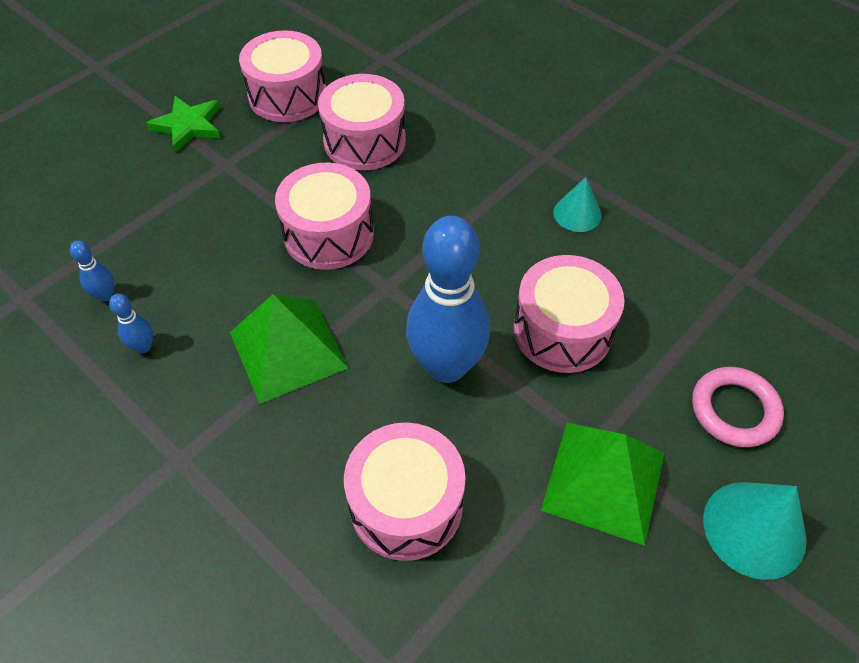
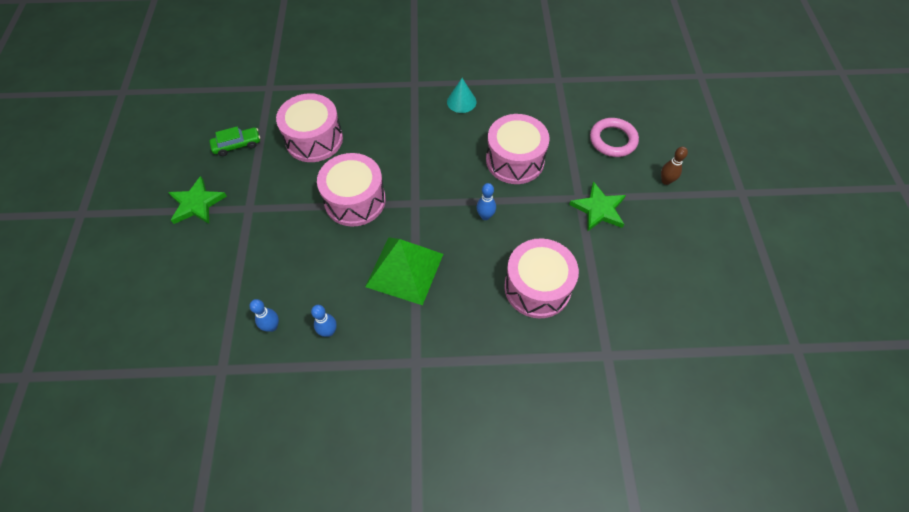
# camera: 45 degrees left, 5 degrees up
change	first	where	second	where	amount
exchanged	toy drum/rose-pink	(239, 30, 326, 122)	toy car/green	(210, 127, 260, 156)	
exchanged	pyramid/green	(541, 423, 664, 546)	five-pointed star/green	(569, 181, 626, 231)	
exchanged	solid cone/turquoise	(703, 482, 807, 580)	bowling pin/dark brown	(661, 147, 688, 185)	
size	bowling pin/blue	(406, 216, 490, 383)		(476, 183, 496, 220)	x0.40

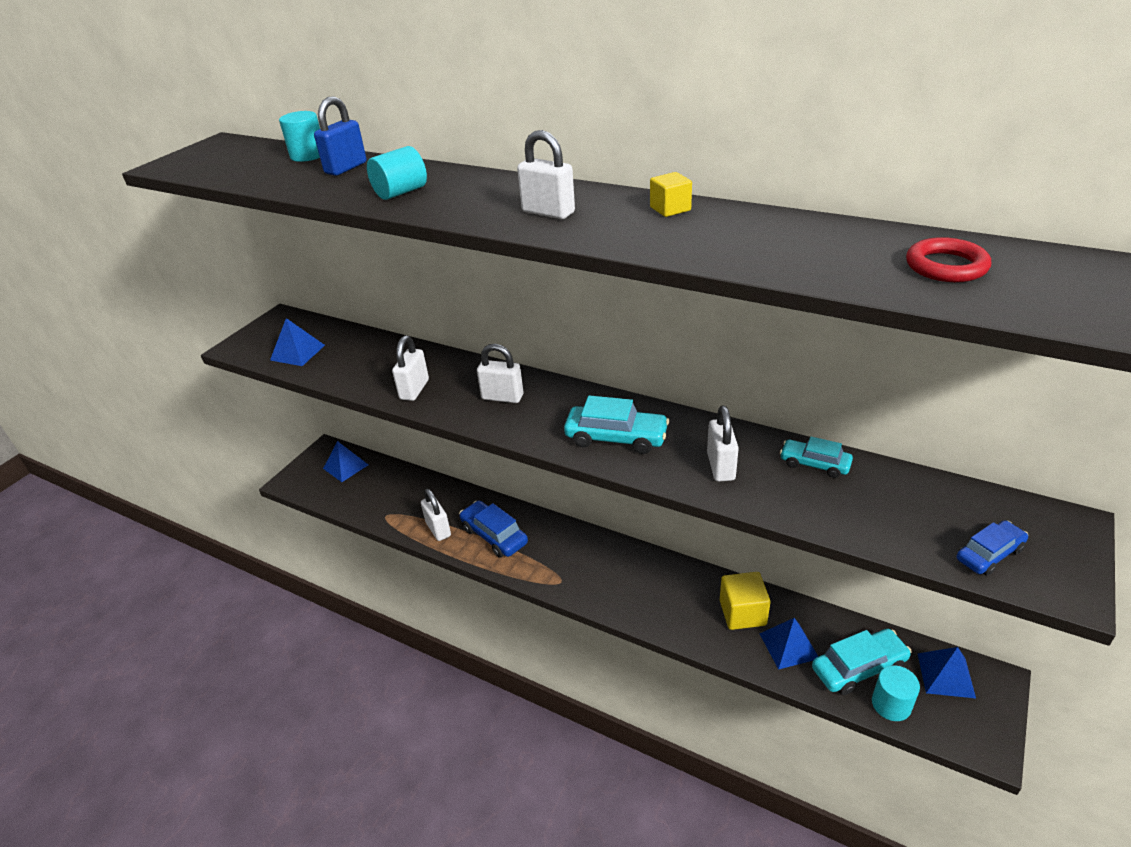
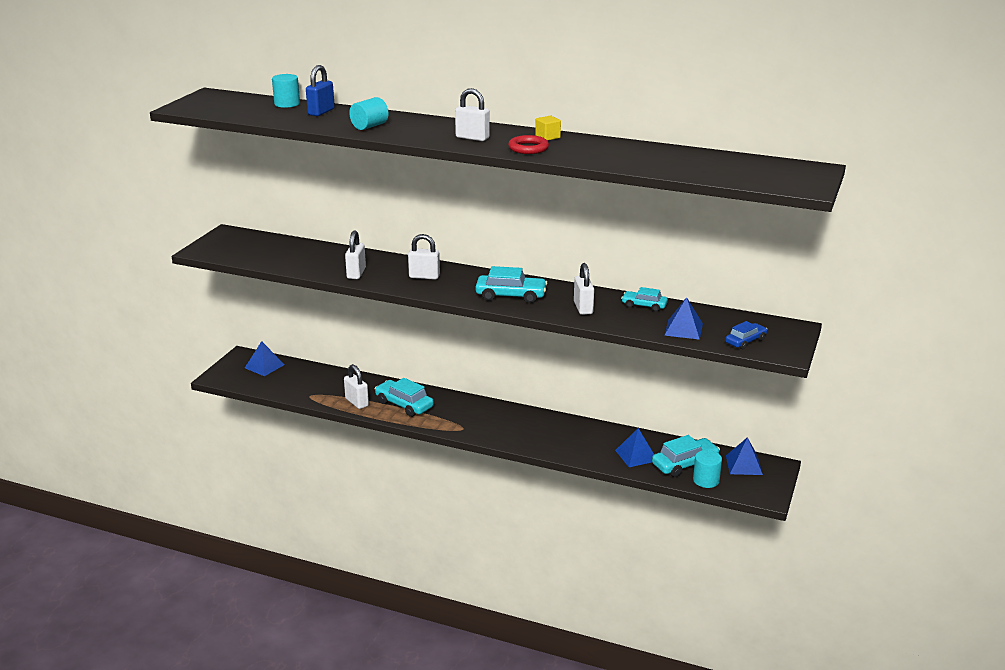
# camera: 10 degrees left, 10 degrees down
change	first	where	second	where	amount
missing	cube/bright yellow	(720, 572, 770, 630)			
relocated	pyramid/blue	(270, 318, 325, 366)		(664, 297, 703, 340)	
relocated	torus/crimson	(906, 237, 991, 282)		(508, 135, 549, 154)	
colour	toy car/blue	(459, 501, 528, 558)	toy car/turquoise	(375, 378, 434, 417)	

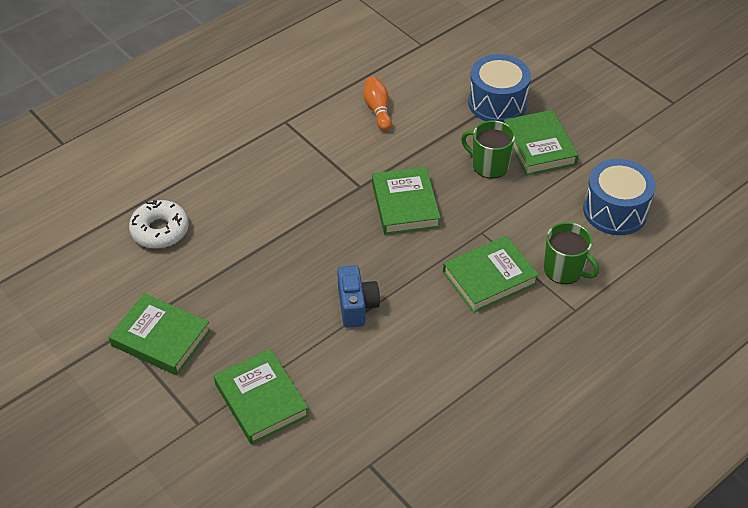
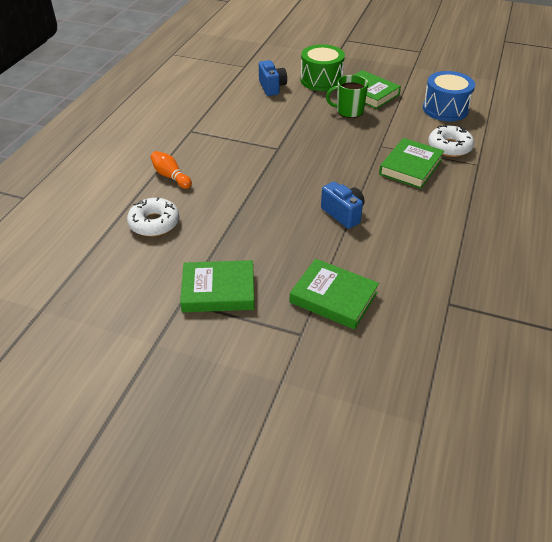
# camera: 30 degrees left, 5 degrees down
change	first	where	second	where	amount
missing	book/green	(372, 167, 441, 235)			
appeared			photo camera/blue	(259, 60, 287, 96)	
relocated	bowling pin/orange-coloured	(364, 76, 392, 131)		(150, 151, 192, 189)	
exchanged	tea mug/green	(544, 222, 599, 284)	doughnut/pure white	(428, 125, 474, 157)	
colour	toy drum/blue	(468, 54, 531, 123)	toy drum/green	(301, 44, 345, 91)	

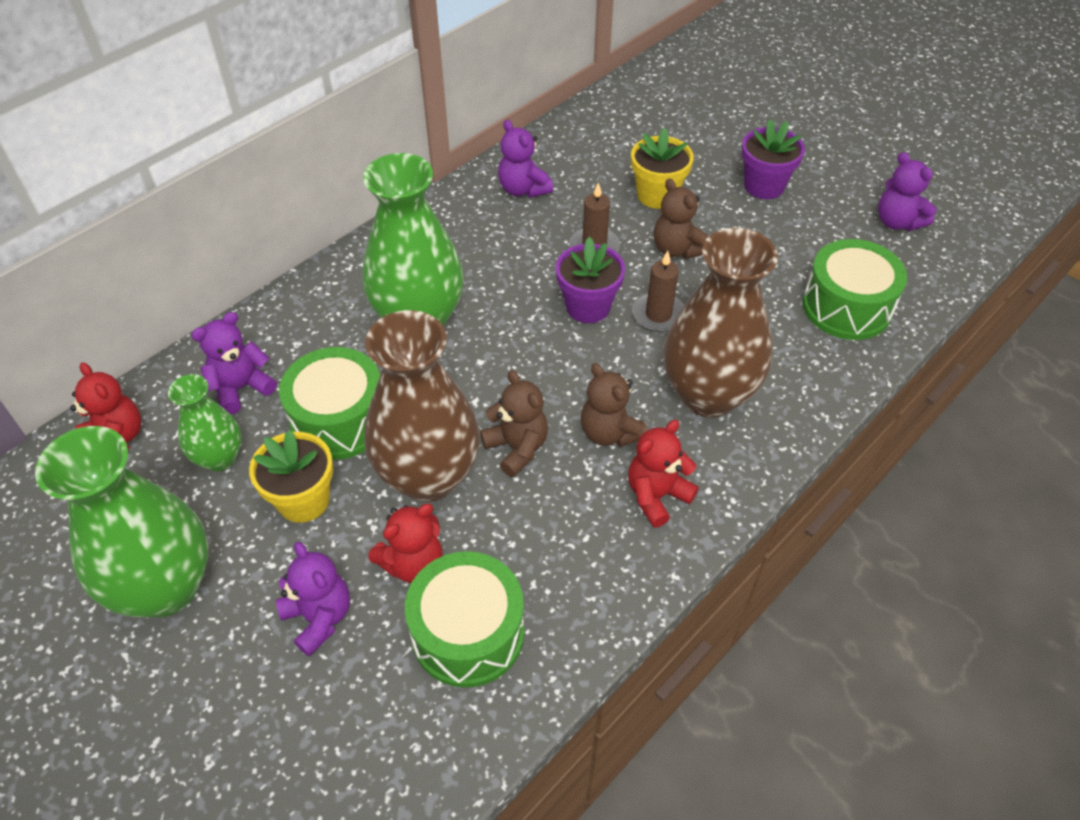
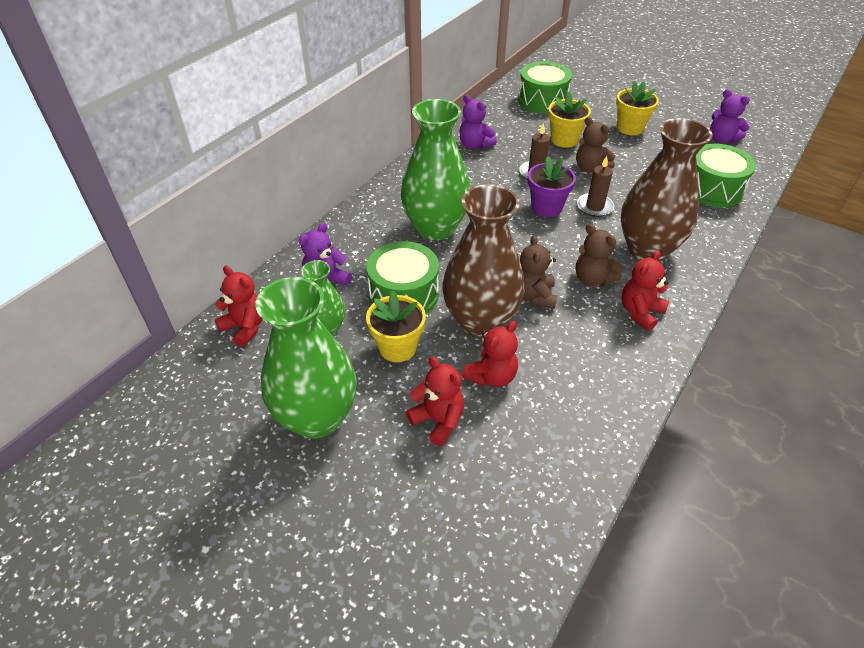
# camera: 10 degrees left, 5 degrees down
change	first	where	second	where	amount
relocated	toy drum/green	(405, 551, 524, 688)		(518, 62, 572, 114)	
colour	teddy/royal purple	(276, 542, 350, 656)	teddy/crimson	(406, 357, 464, 446)	
colour	plant pot/royal purple	(741, 119, 805, 199)	plant pot/bright yellow	(616, 81, 659, 135)	
spun	teddy/dark brown	(480, 370, 548, 477)		(520, 235, 558, 309)	135 degrees counterclockwise

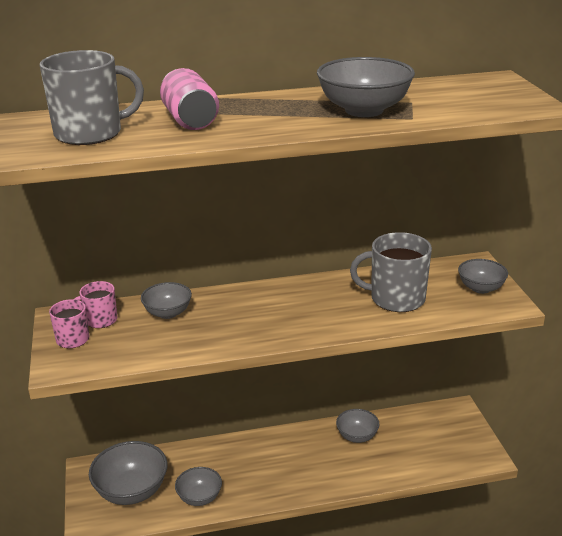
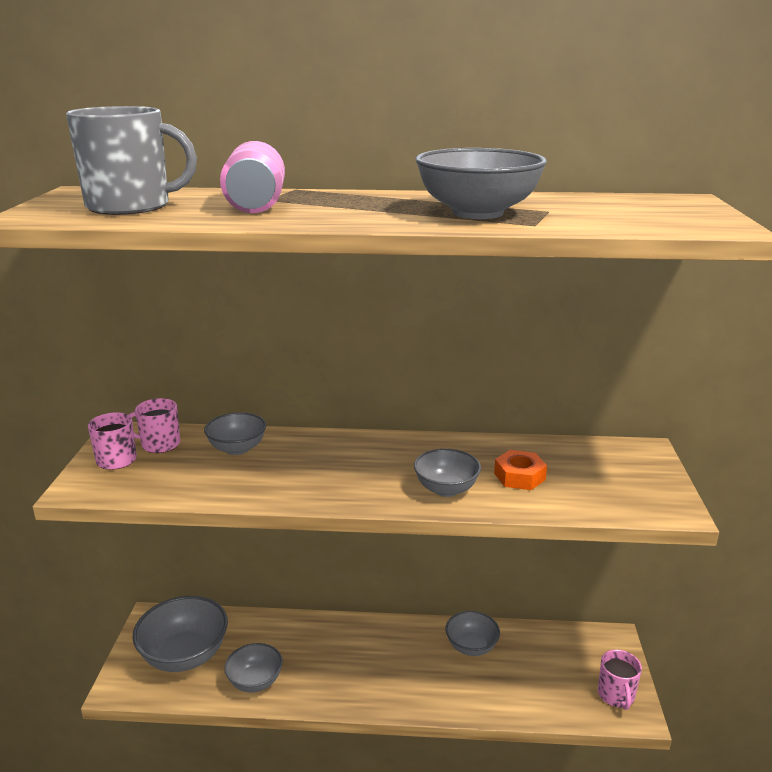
# camera: 15 degrees right, 5 degrees down
change	first	where	second	where	amount
appeared			tea mug/rose-pink	(598, 650, 642, 710)	
relocated	deep dish/grey	(458, 259, 508, 294)		(414, 449, 481, 497)	
exchanged	tea mug/grey	(350, 232, 432, 312)	hex nut/orange-coloured	(494, 450, 547, 490)	

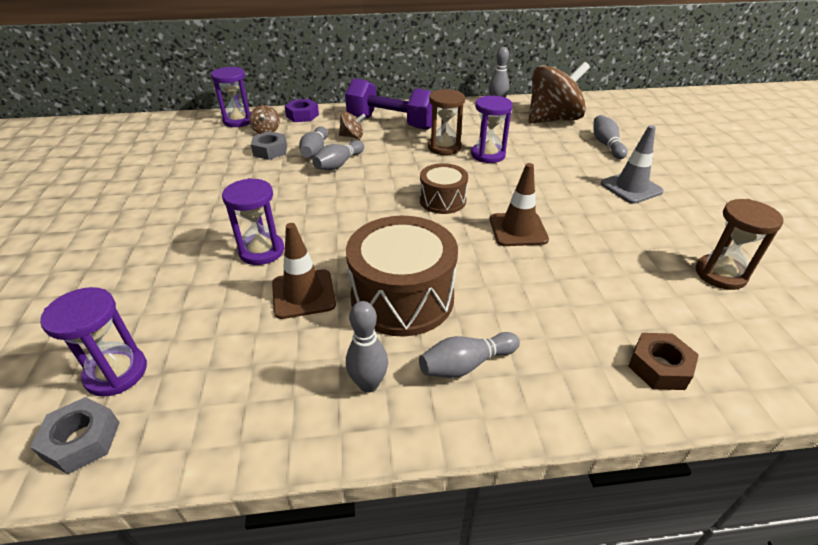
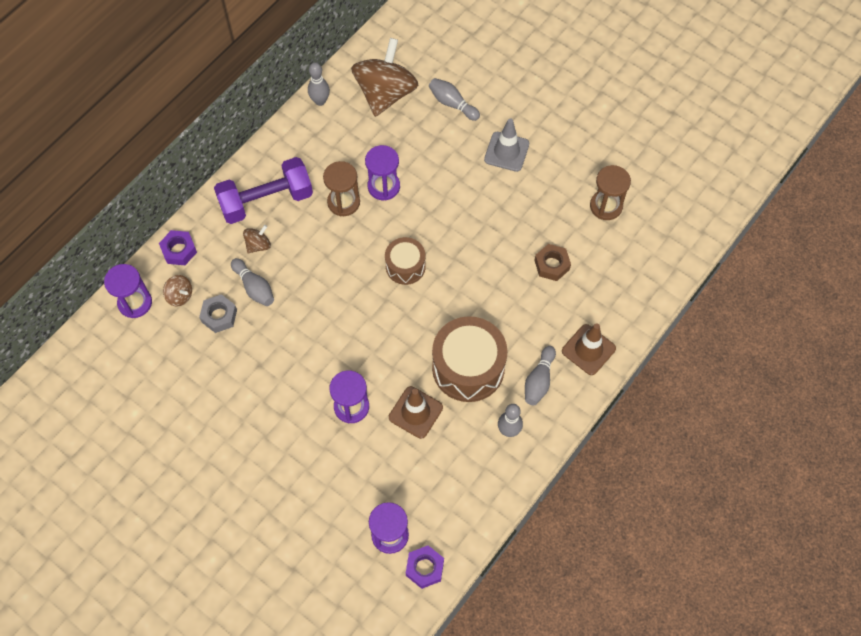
# camera: 45 degrees left, 25 degrees up
change	first	where	second	where	amount
missing	bowling pin/grey	(312, 140, 364, 170)			
relocated	safety cone/dark brown	(490, 163, 549, 246)		(562, 323, 616, 375)	
relocated	hex nut/dark brown	(628, 333, 699, 390)		(534, 244, 571, 281)	
colour	hex nut/grey	(30, 397, 120, 474)	hex nut/royal purple	(406, 545, 444, 589)	

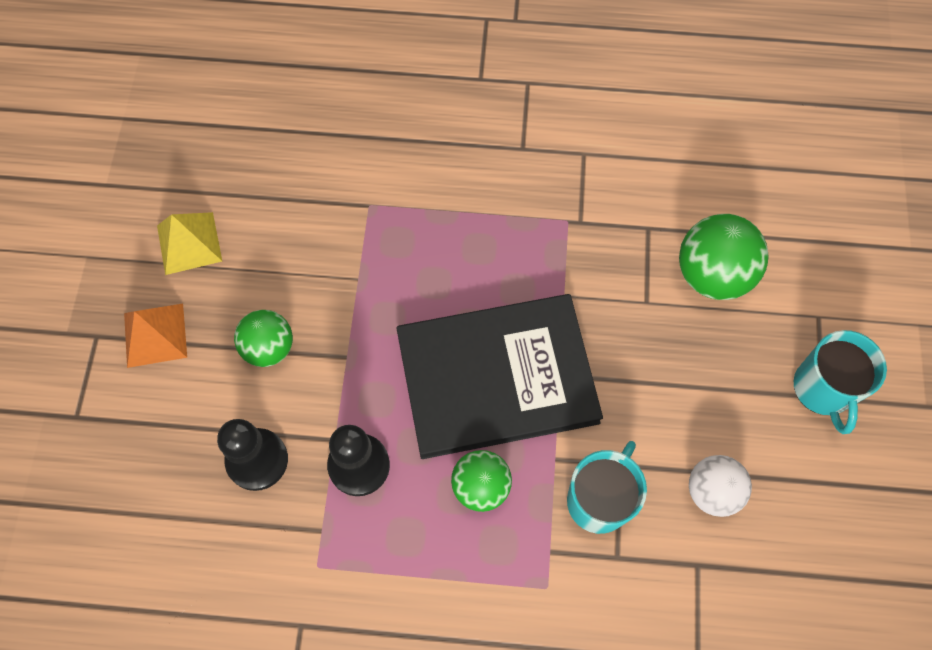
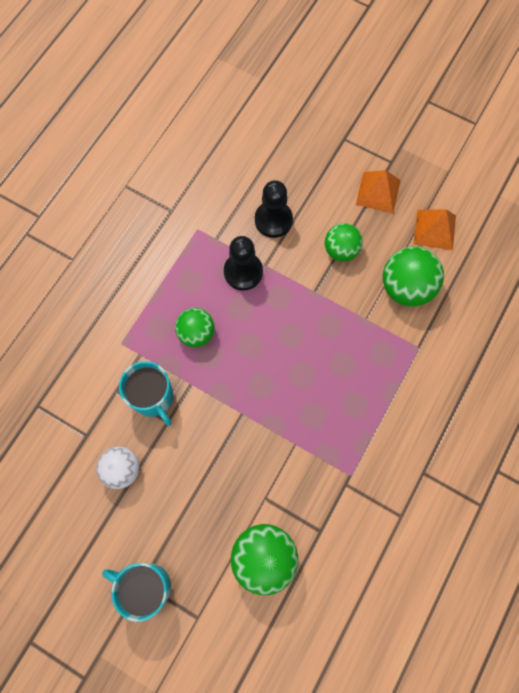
# camera: 115 degrees right, 5 degrees up
change	first	where	second	where	amount
missing	book/ebony	(396, 294, 603, 459)			
appeared			sphere/green	(383, 247, 444, 306)	
colour	pyramid/bright yellow	(157, 212, 222, 275)	pyramid/orange-coloured	(414, 210, 456, 250)	

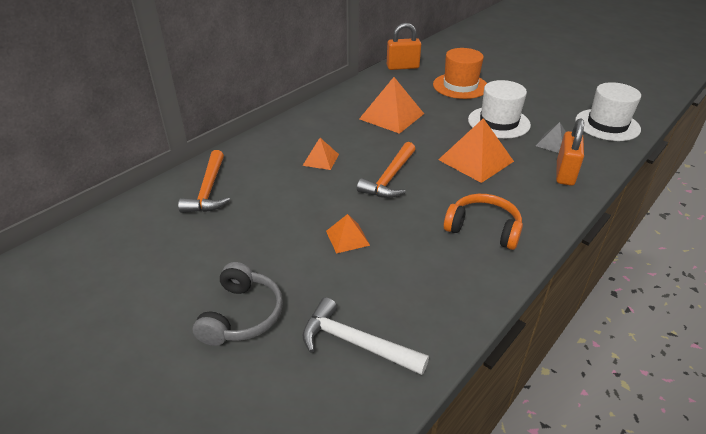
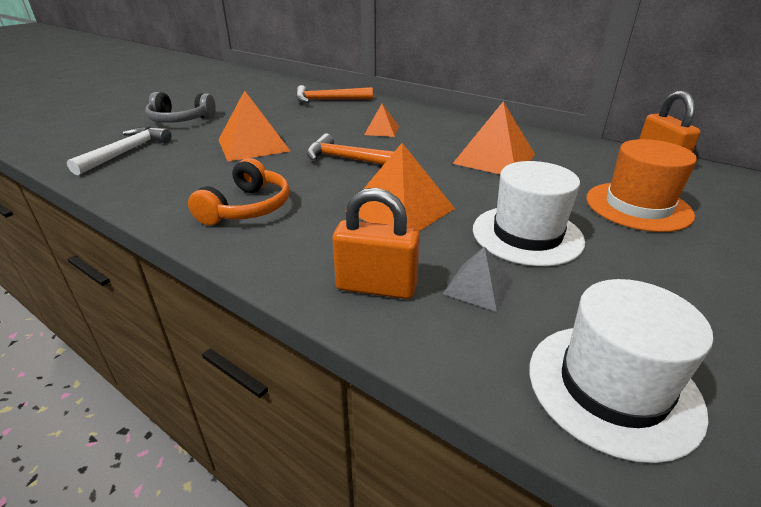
# camera: 85 degrees right, 5 degrees down
change	first	where	second	where	amount
size	pyramid/orange-coloured	(326, 214, 370, 254)		(218, 90, 290, 161)	x1.84

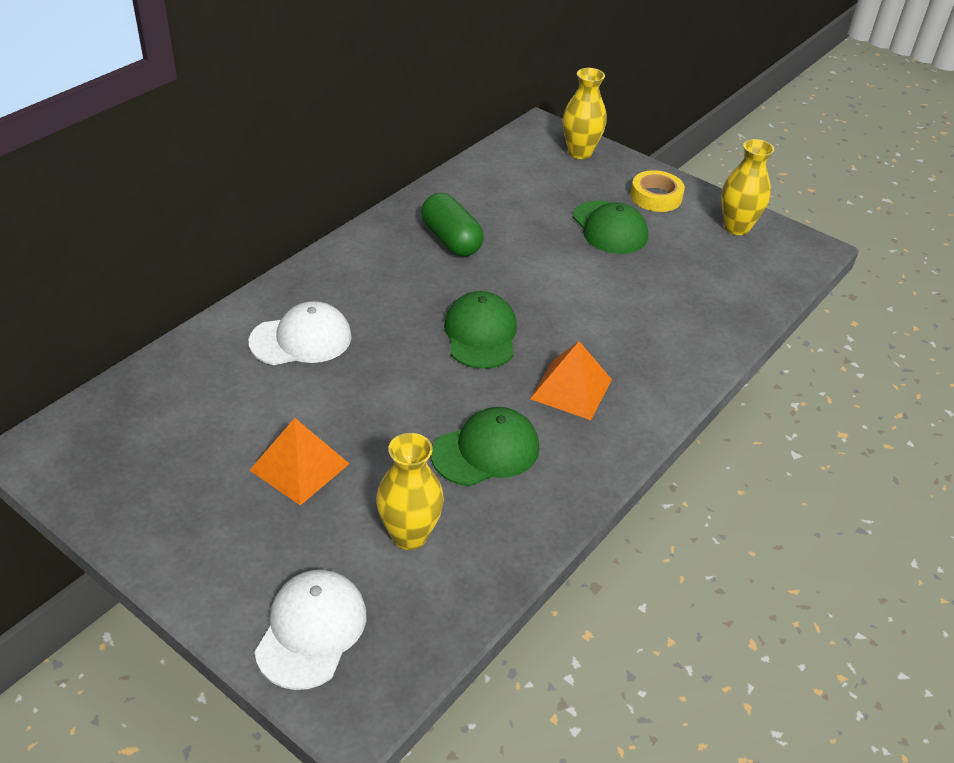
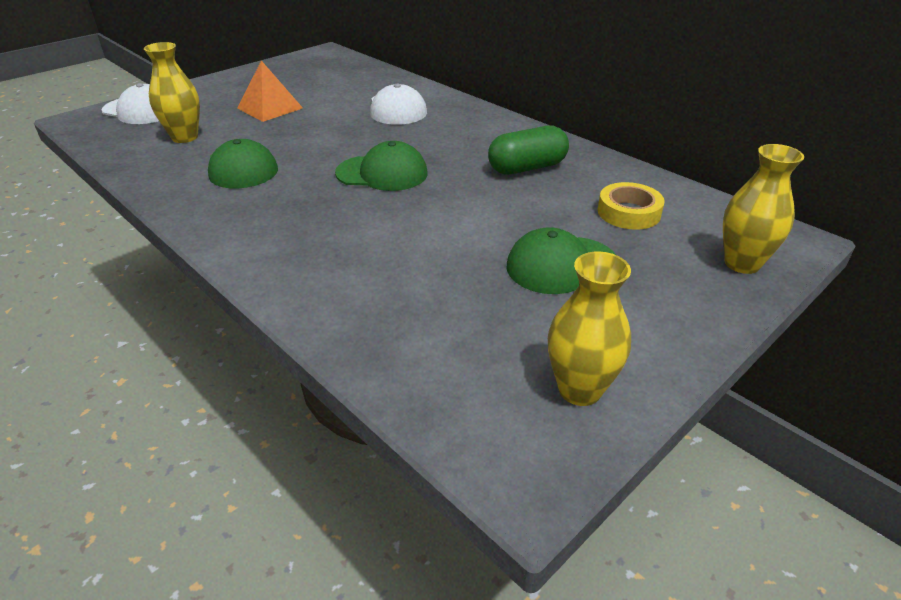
# camera: 100 degrees right, 5 degrees down
change	first	where	second	where	amount
missing	pyramid/orange-coloured	(530, 341, 612, 420)			
relocated	tape/bright yellow	(630, 170, 685, 212)		(598, 182, 665, 230)	

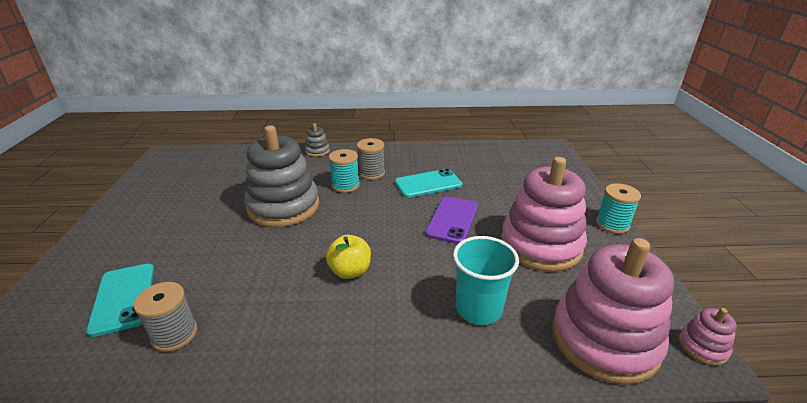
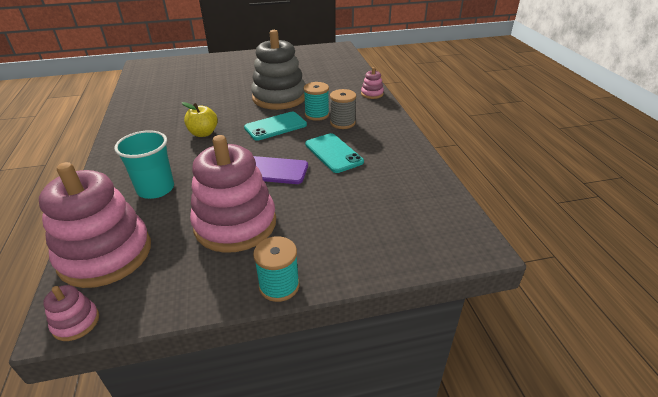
# camera: 80 degrees right, 5 degrees up
change	first	where	second	where	amount
missing	spool/grey	(133, 282, 197, 352)			
relocated	phone/turquoise	(86, 264, 154, 337)		(244, 112, 307, 141)	
colour	ring stacker/grey	(305, 123, 330, 157)	ring stacker/rose-pink	(361, 67, 384, 99)	

